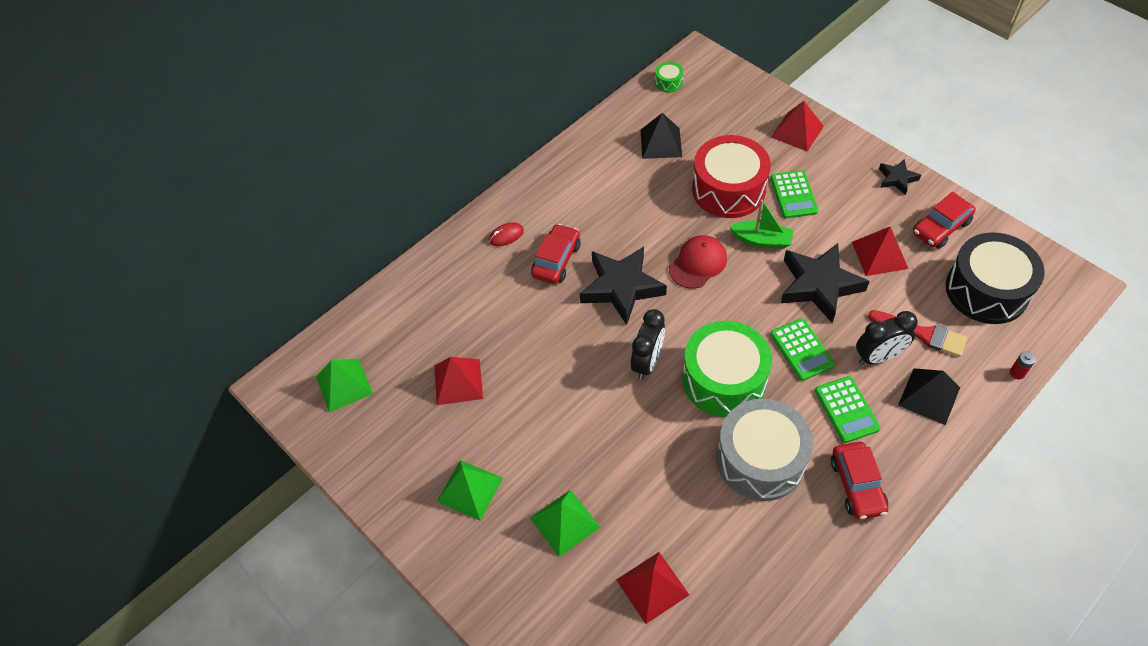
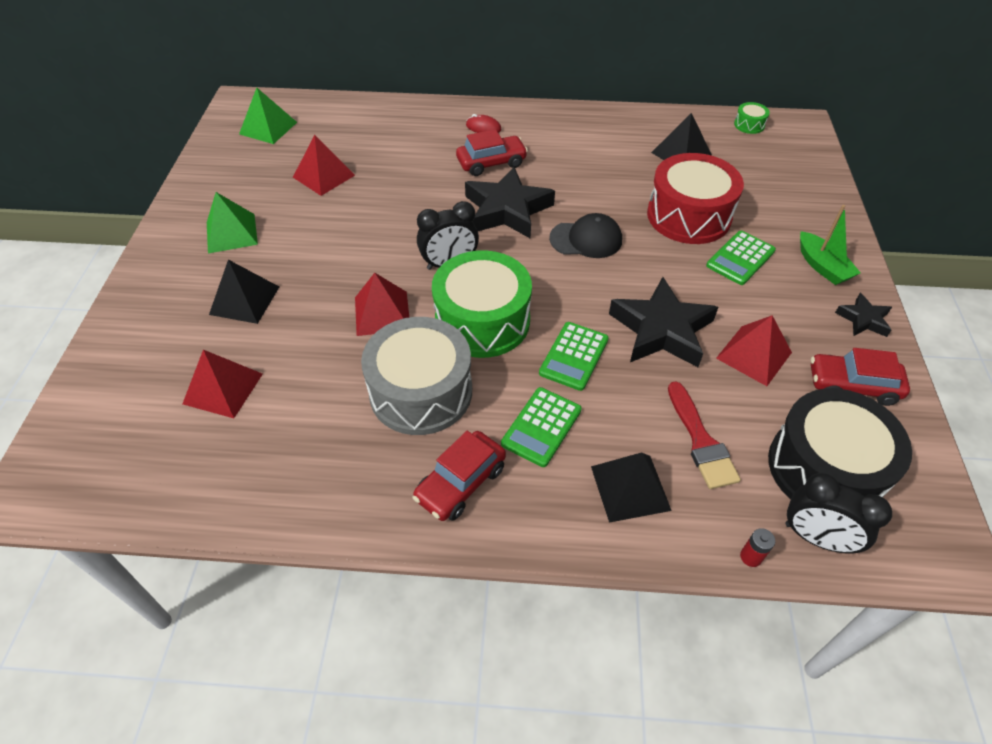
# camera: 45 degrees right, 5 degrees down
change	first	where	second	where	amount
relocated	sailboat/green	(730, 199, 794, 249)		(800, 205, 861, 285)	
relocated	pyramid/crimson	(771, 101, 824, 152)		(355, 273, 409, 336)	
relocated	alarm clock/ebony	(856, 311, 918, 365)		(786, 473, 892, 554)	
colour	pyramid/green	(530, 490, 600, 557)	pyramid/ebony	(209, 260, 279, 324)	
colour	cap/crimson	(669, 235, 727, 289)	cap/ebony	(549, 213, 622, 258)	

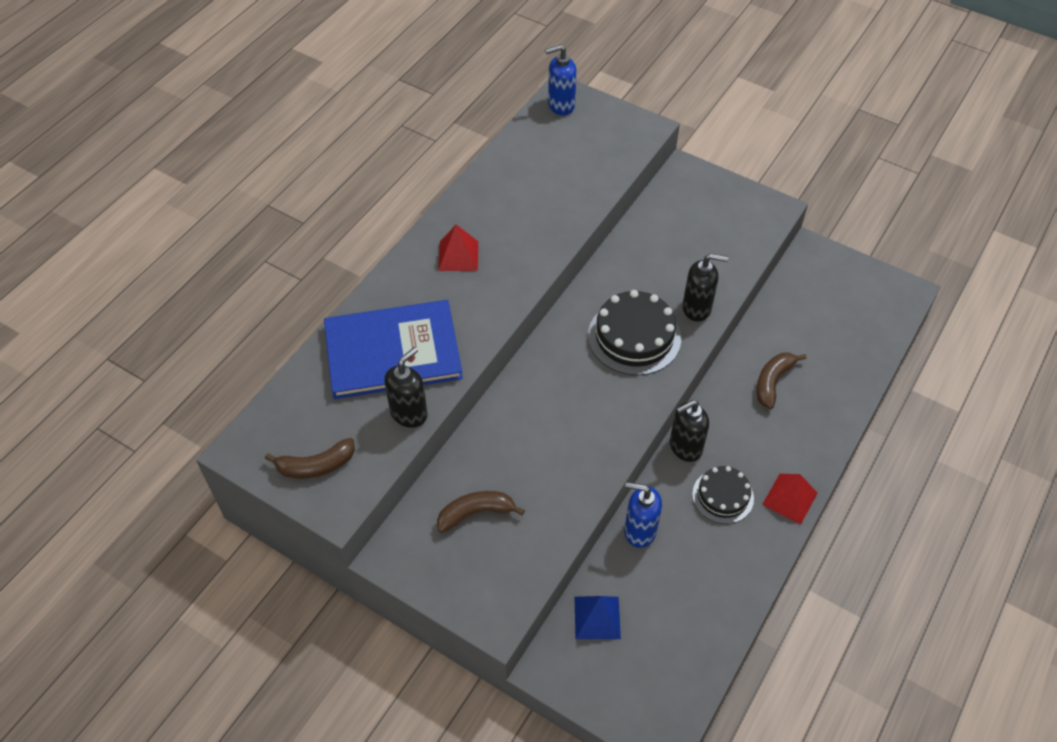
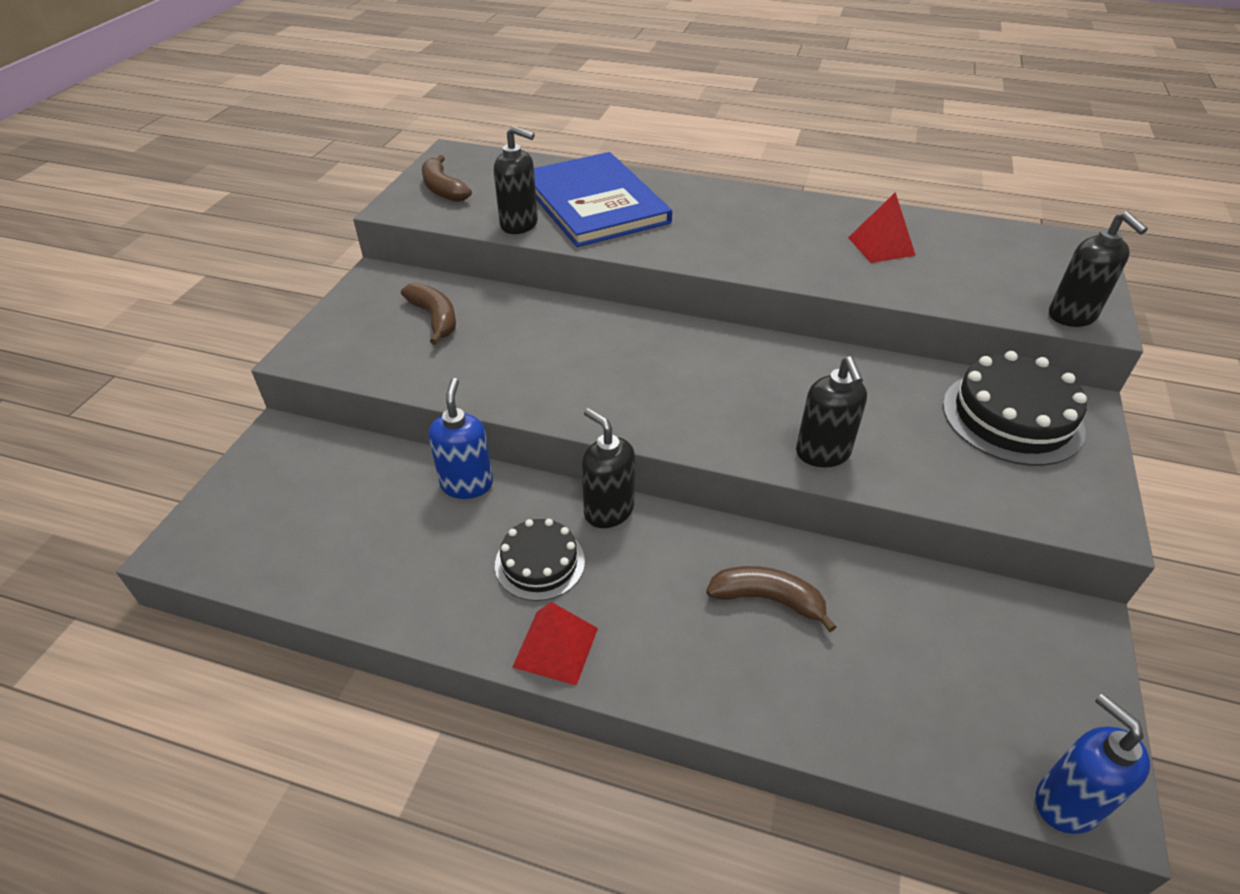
# camera: 75 degrees right, 10 degrees down
change	first	where	second	where	amount
missing	pyramid/blue	(575, 596, 621, 639)			
appeared			pump bottle/ebony	(1049, 211, 1148, 327)	
relocated	pyramid/crimson	(438, 225, 478, 271)		(848, 192, 916, 263)	
relocated	pump bottle/blue	(545, 45, 577, 115)		(1036, 694, 1150, 834)	
relocated	cake/ebony	(588, 290, 681, 375)		(943, 351, 1087, 466)	

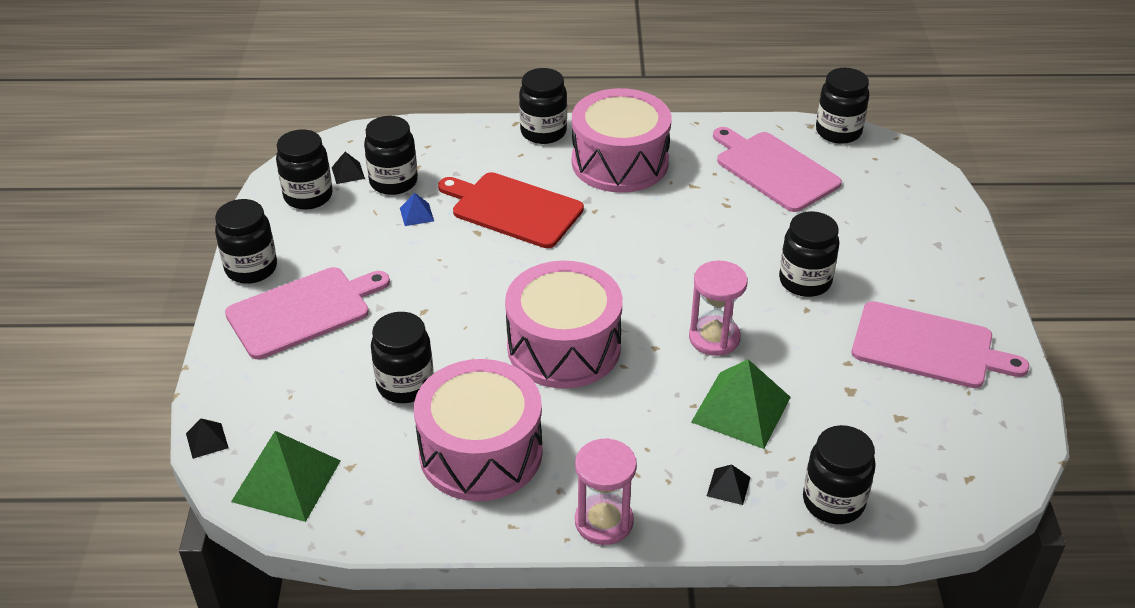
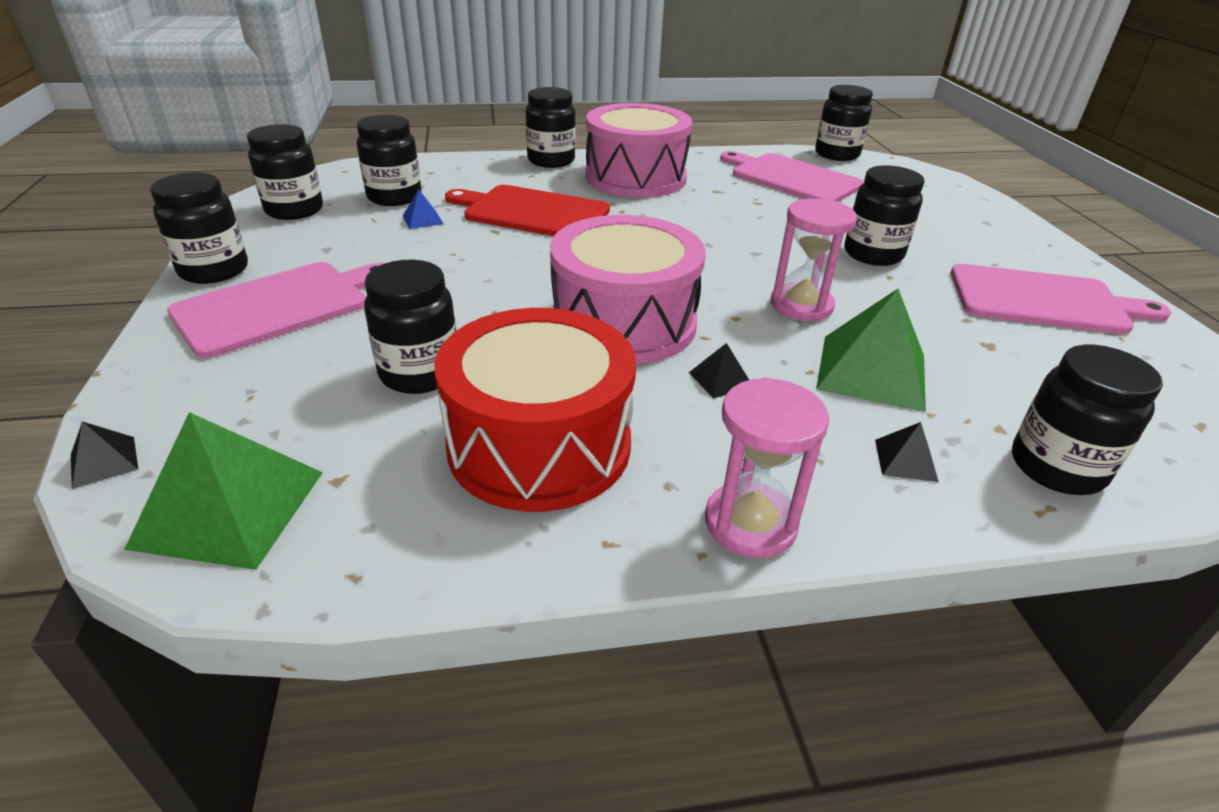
# camera: 10 degrees left, 5 degrees down
change	first	where	second	where	amount
relocated	pyramid/ebony	(332, 152, 365, 184)		(689, 343, 749, 399)	
colour	toy drum/rose-pink	(414, 359, 543, 501)	toy drum/crimson	(434, 308, 636, 512)	

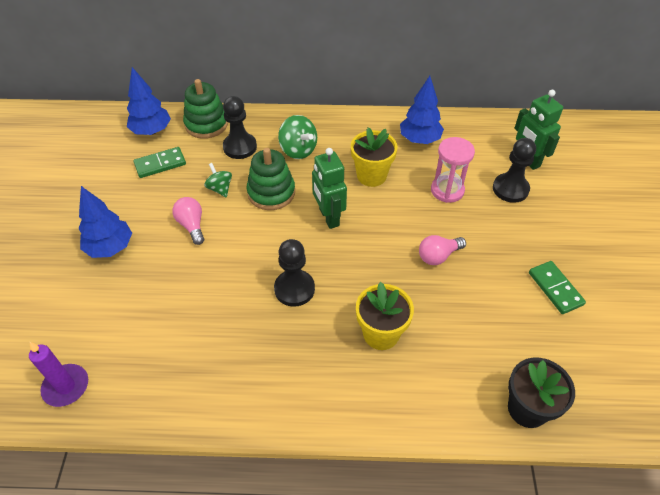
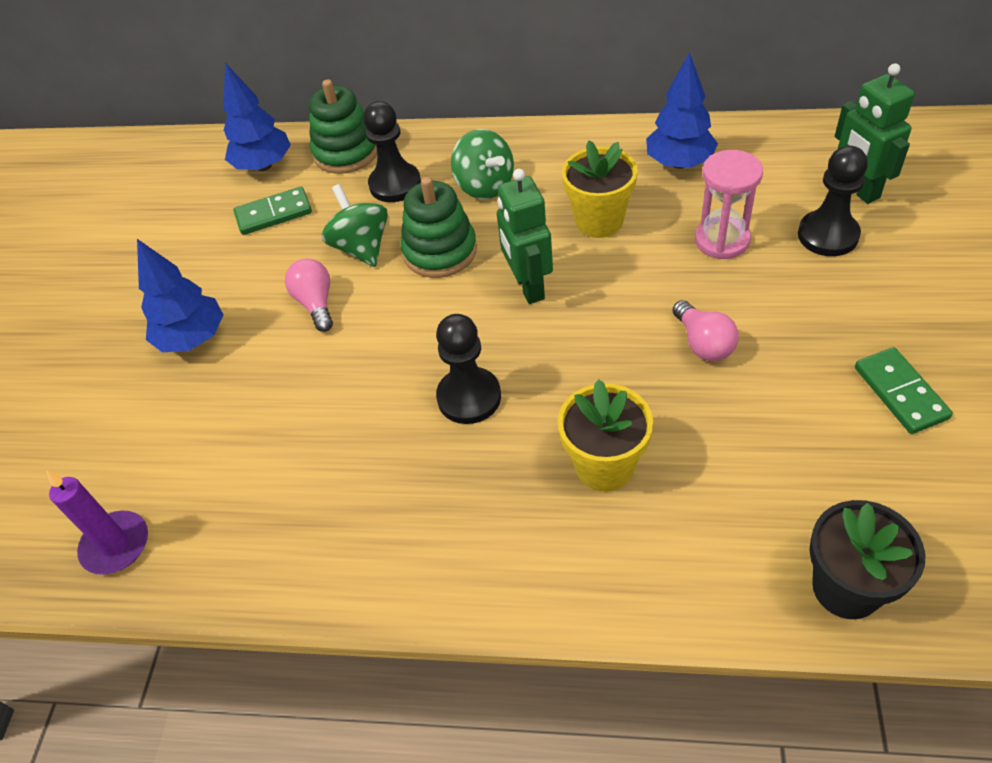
# camera: 10 degrees right, 0 degrees up
change	first	where	second	where	amount
spun	light bulb/rose-pink	(419, 235, 466, 265)		(672, 300, 739, 361)	90 degrees counterclockwise
size	whirligig/green	(204, 163, 232, 198)		(322, 184, 388, 267)	x1.53

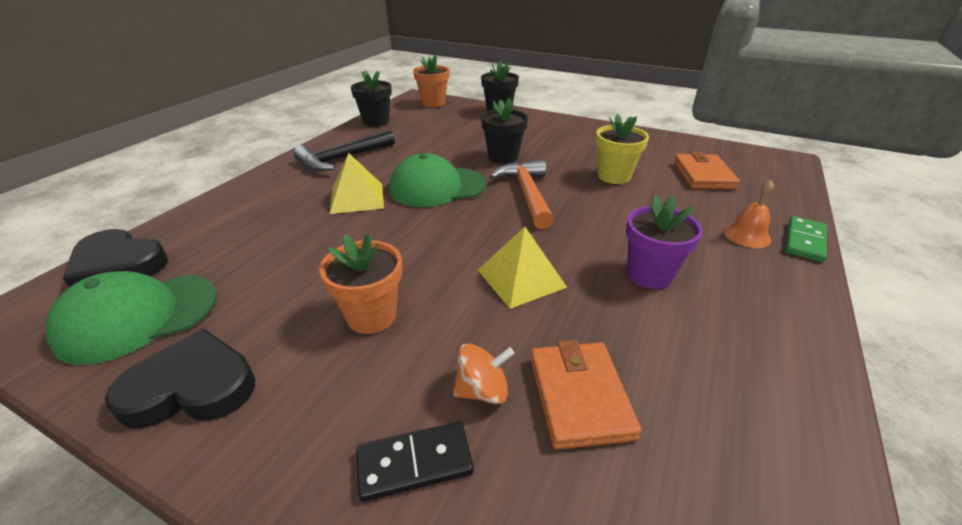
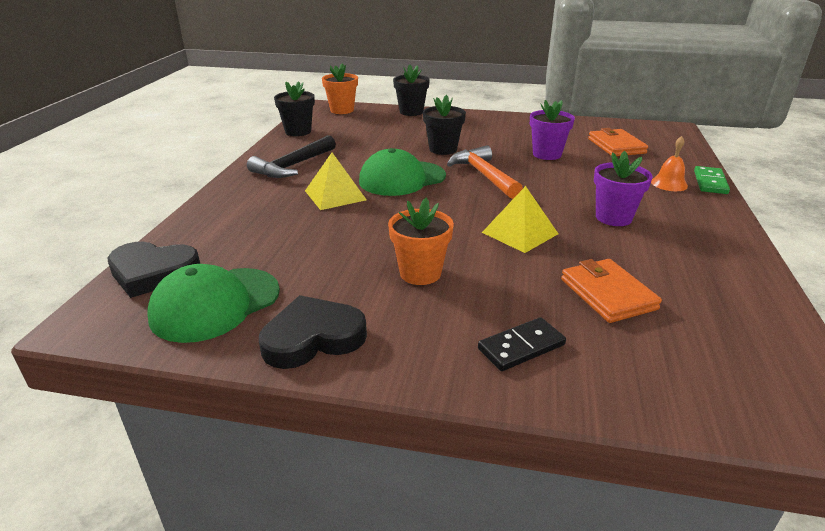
# camera: 15 degrees left, 5 degrees down
change	first	where	second	where	amount
missing	whirligig/orange-coloured	(453, 344, 514, 404)			
colour	plant pot/bright yellow	(596, 114, 649, 184)	plant pot/royal purple	(530, 100, 575, 160)	

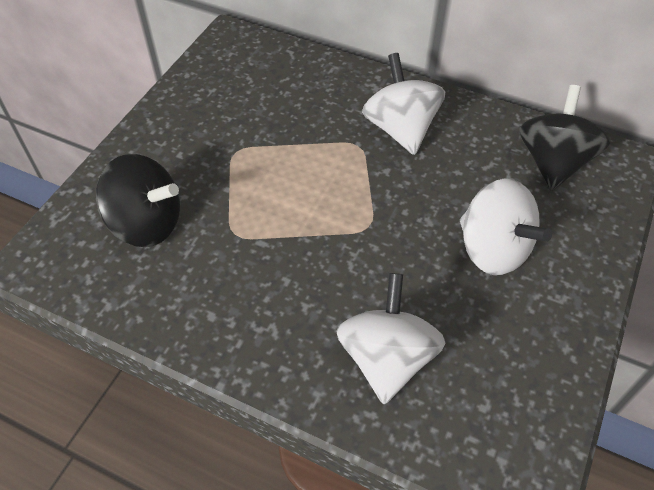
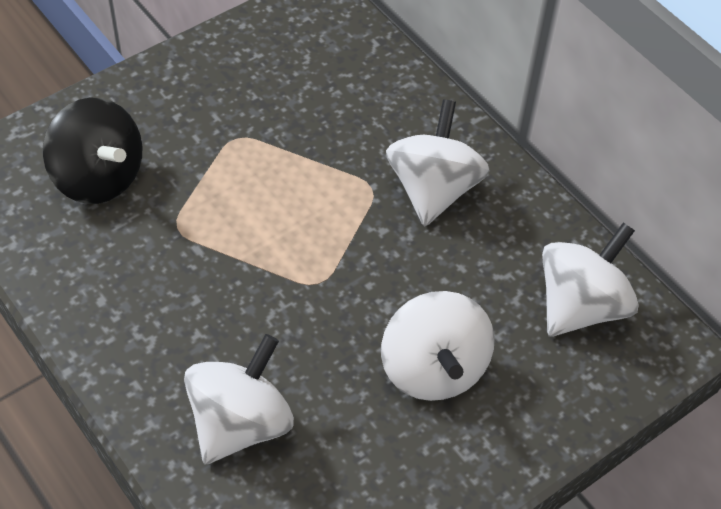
# camera: 25 degrees right, 0 degrees up
change	first	where	second	where	amount
colour	whirligig/ebony	(519, 85, 610, 191)	whirligig/pure white	(542, 222, 639, 337)	

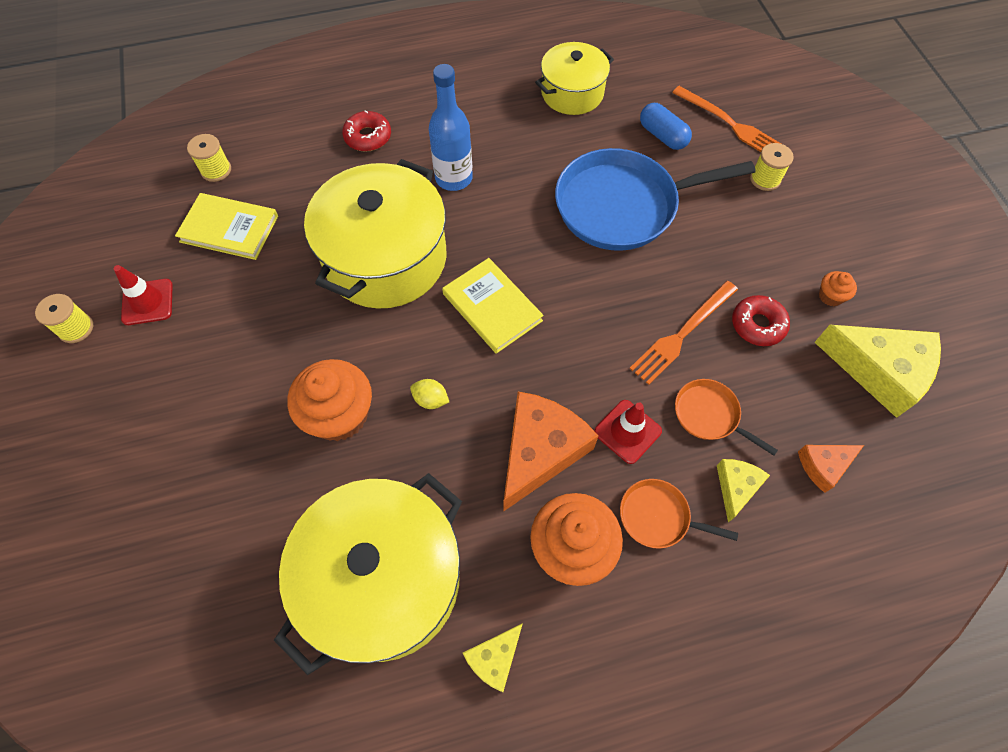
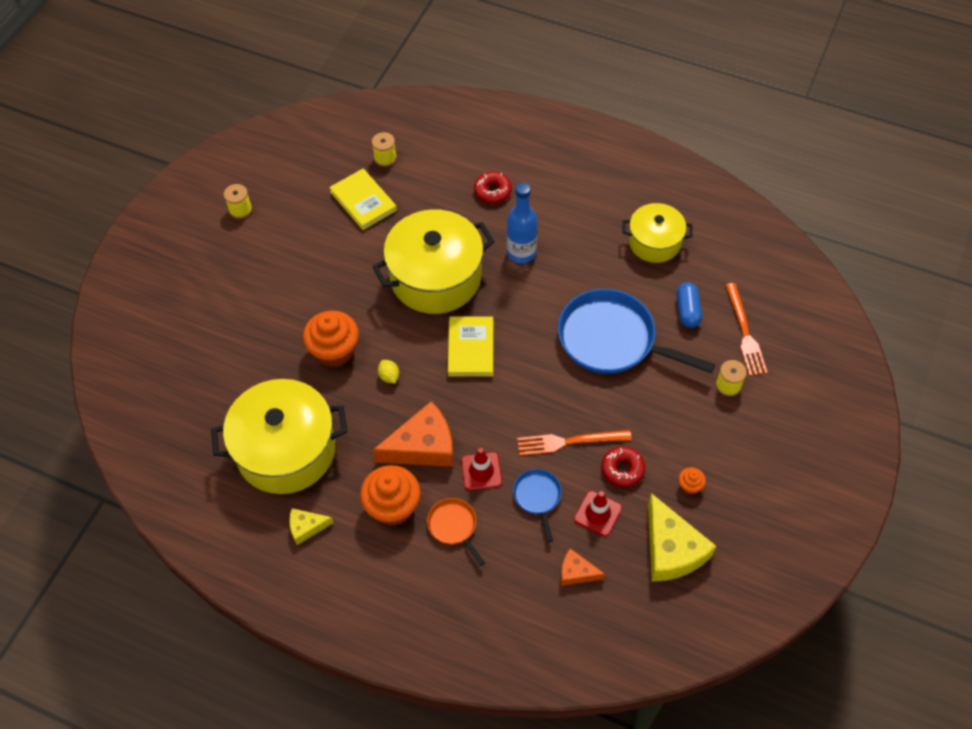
# camera: 40 degrees right, 5 degrees down
change	first	where	second	where	amount
missing	piece of cheese/bright yellow	(717, 459, 770, 522)			
relocated	safety cone/crimson	(114, 265, 173, 325)		(574, 491, 622, 536)	
colour	pan/orange-coloured	(675, 379, 778, 456)	pan/blue	(513, 469, 562, 542)	

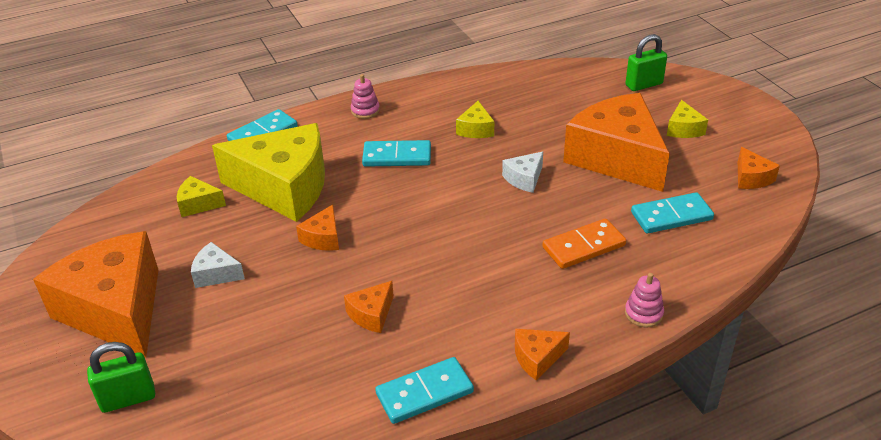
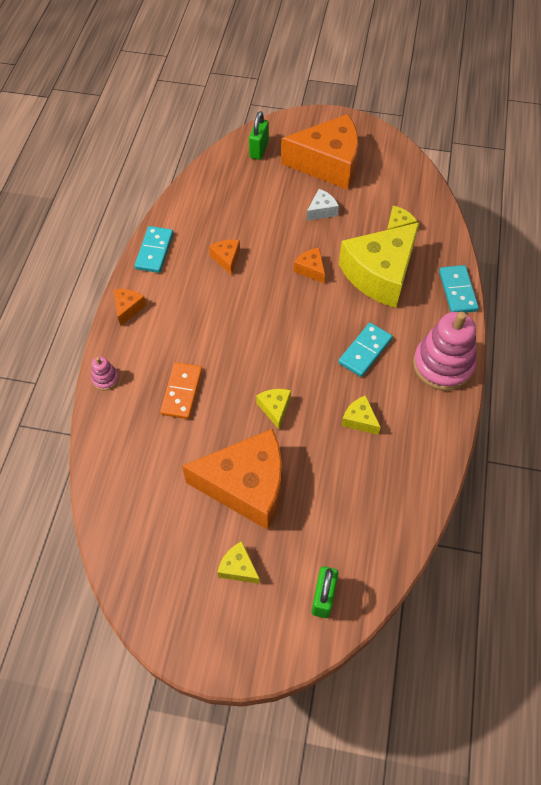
# camera: 125 degrees right, 20 degrees up
change	first	where	second	where	amount
missing	domino tile/turquoise	(631, 192, 714, 233)			
missing	piece of cheese/orange-coloured	(738, 147, 780, 189)			
colour	piece of cheese/pure white	(502, 151, 543, 193)	piece of cheese/bright yellow	(256, 389, 291, 429)	
size	ring stacker/rose-pink	(351, 74, 380, 119)		(413, 312, 476, 391)	x2.27

